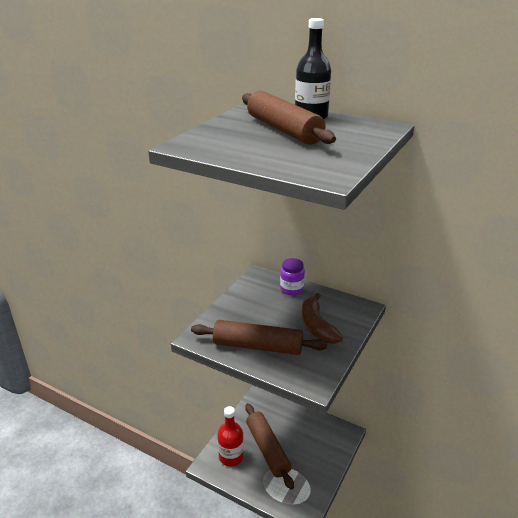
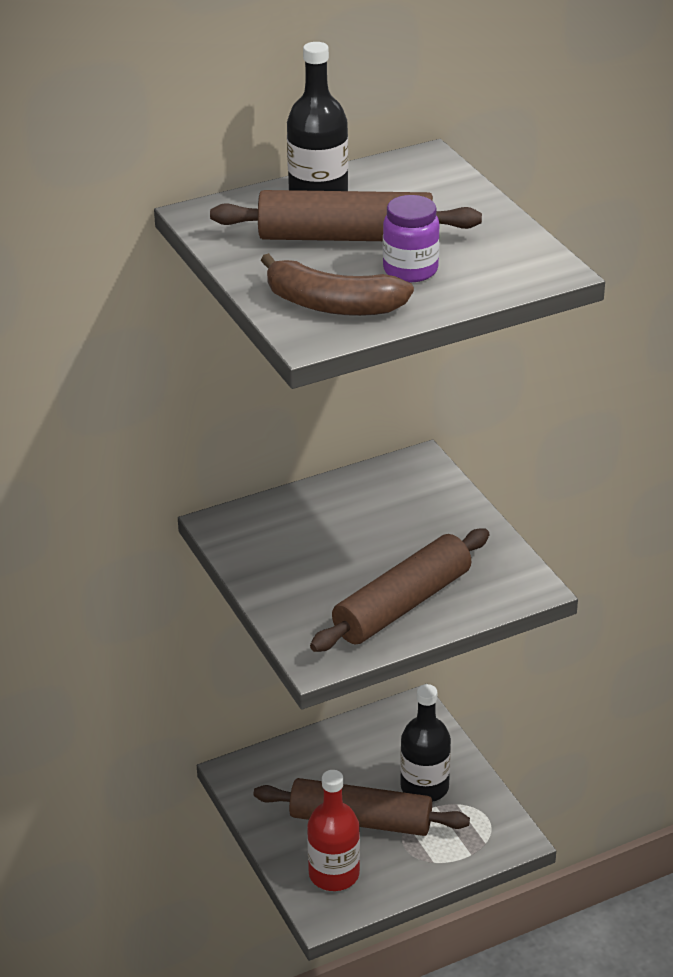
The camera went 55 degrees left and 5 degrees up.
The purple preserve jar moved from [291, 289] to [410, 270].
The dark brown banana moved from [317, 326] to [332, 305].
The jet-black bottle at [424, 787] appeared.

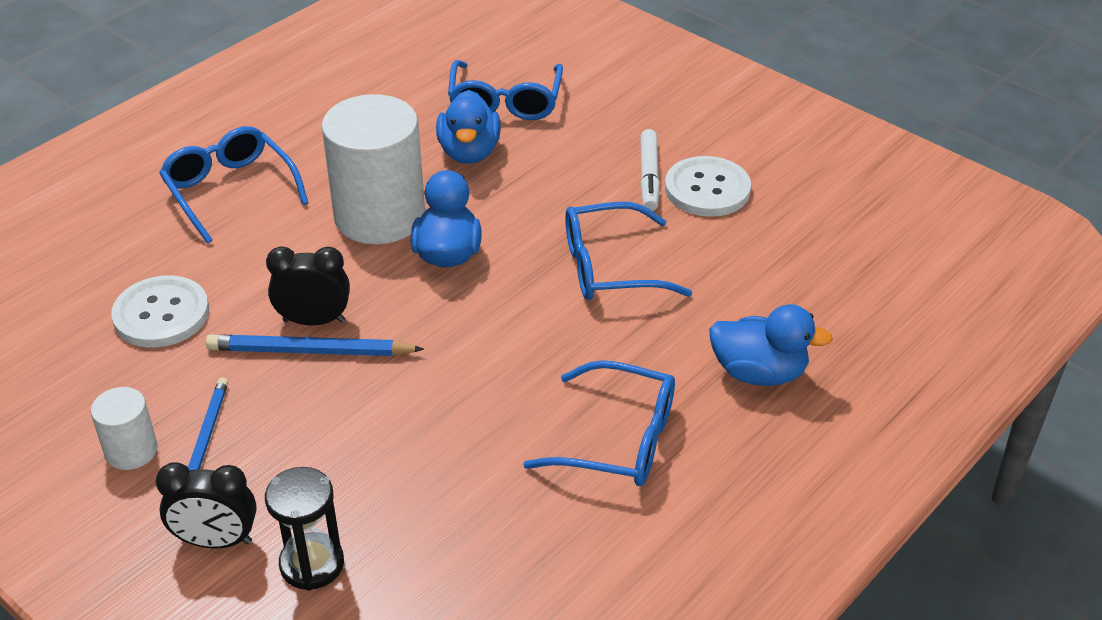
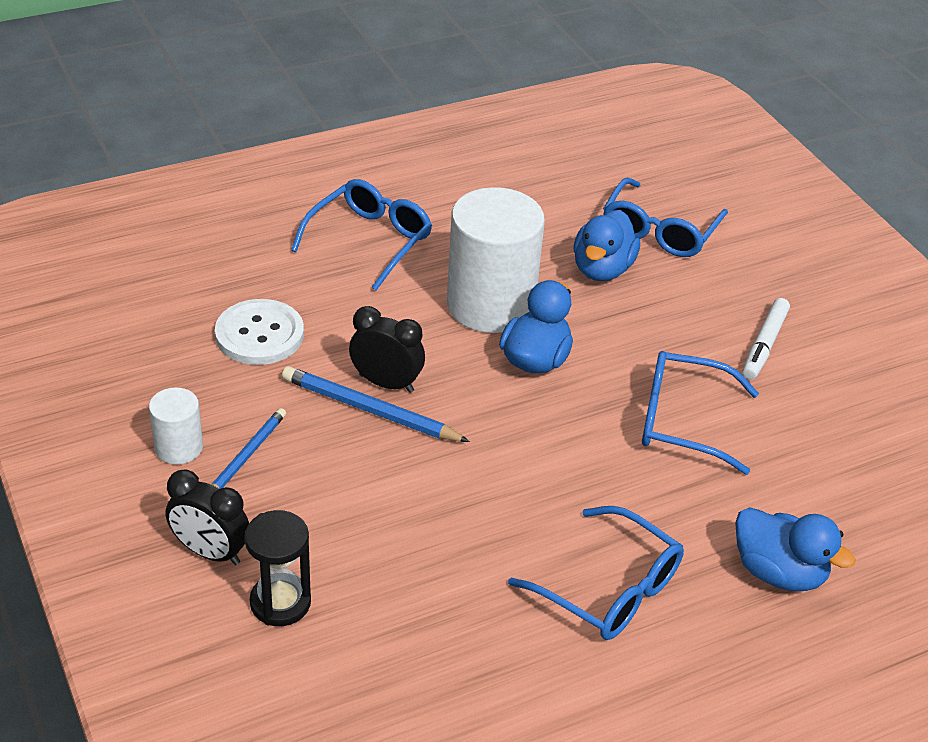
The camera went 20 degrees right and 0 degrees up.
The blue spectacles at [230, 190] turned 45 degrees clockwise.
The snow-white sewing button at [707, 189] disappeared.

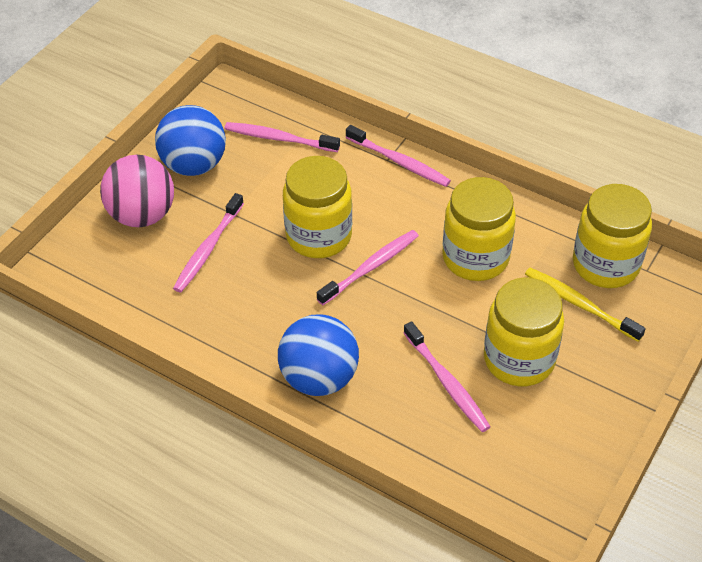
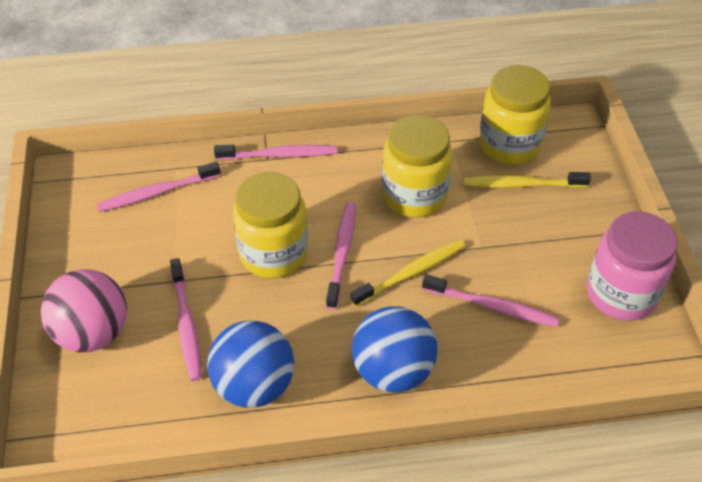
The camera went 40 degrees left and 0 degrees up.
The blue play ball moved from [194, 165] to [254, 385].
The yellow preserve jar at [519, 359] disappeared.
The yellow dental brush at [411, 273] appeared.
The rosy preserve jar at [621, 294] appeared.

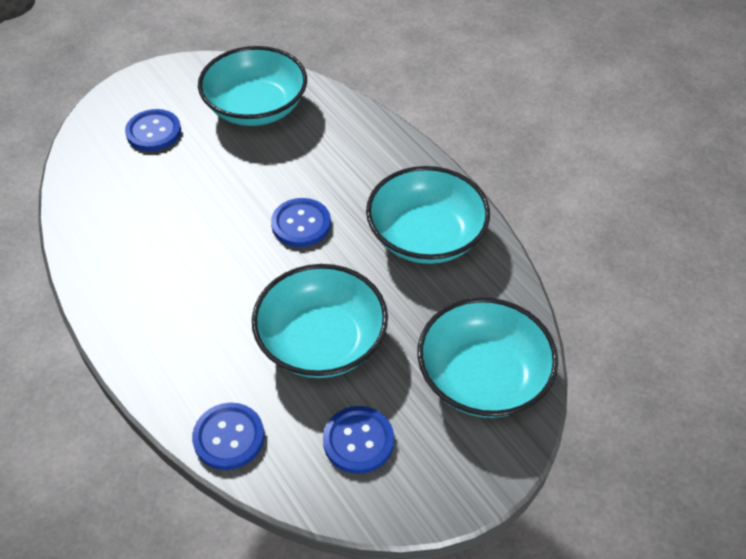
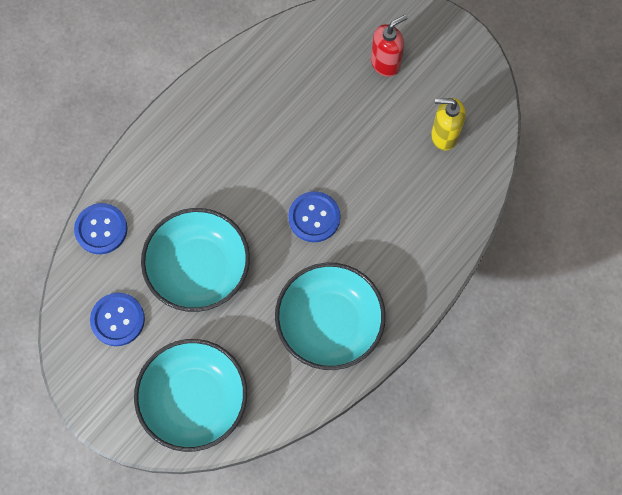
The camera went 75 degrees right and 20 degrees up.
The blue sewing button at [153, 132] was replaced by the scarlet pump bottle at [385, 63].
The turquoise bowl at [256, 107] was replaced by the yellow pump bottle at [444, 135].

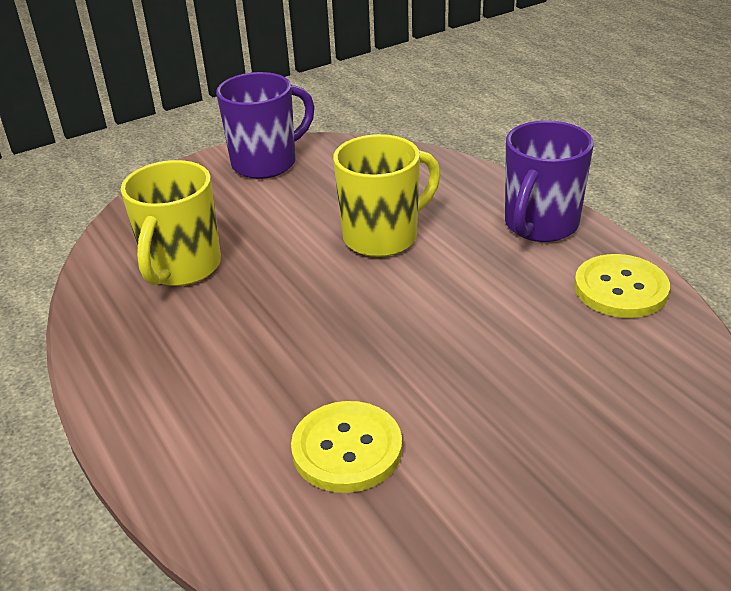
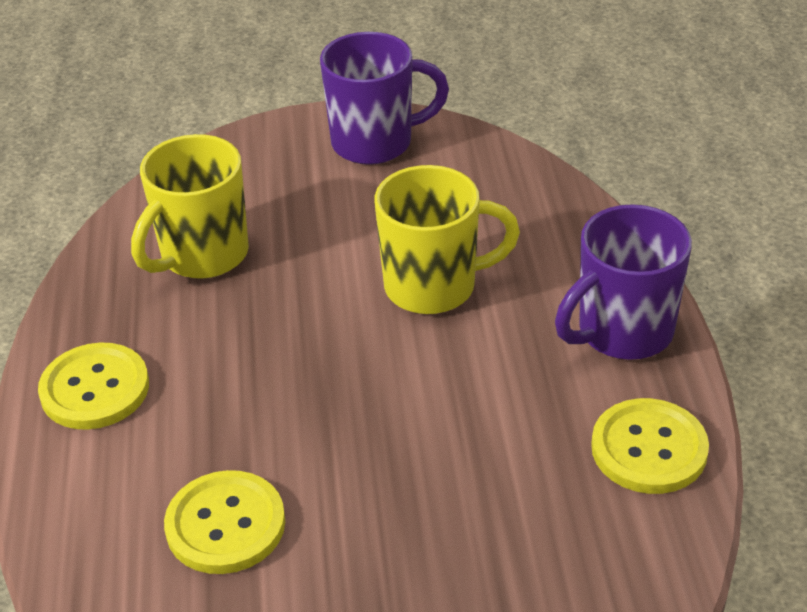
The camera went 25 degrees right and 5 degrees up.
The yellow sewing button at [95, 389] appeared.

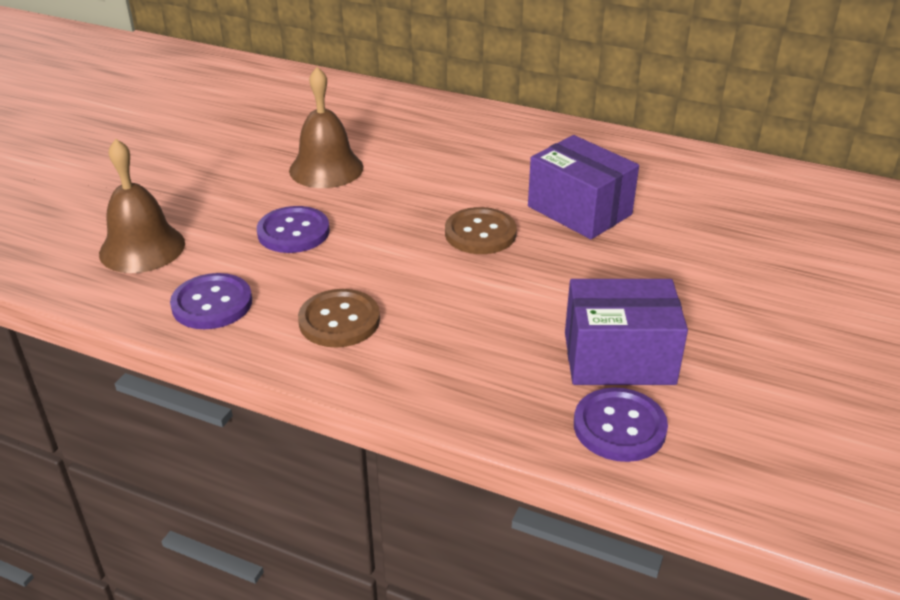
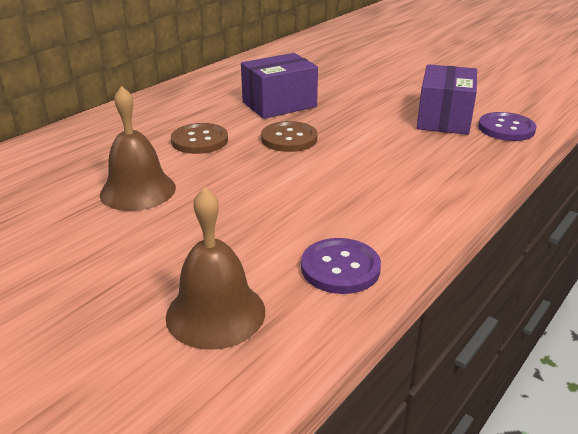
The camera went 75 degrees left and 5 degrees down.
The purple sewing button at [293, 232] disappeared.
The dark brown sewing button moved from [339, 320] to [199, 140].

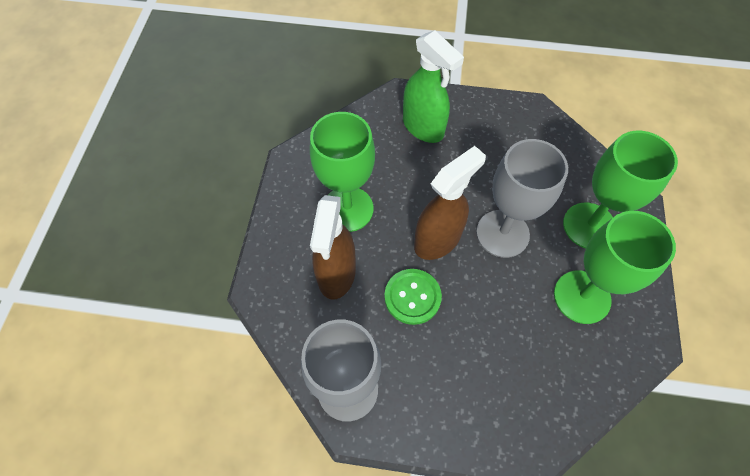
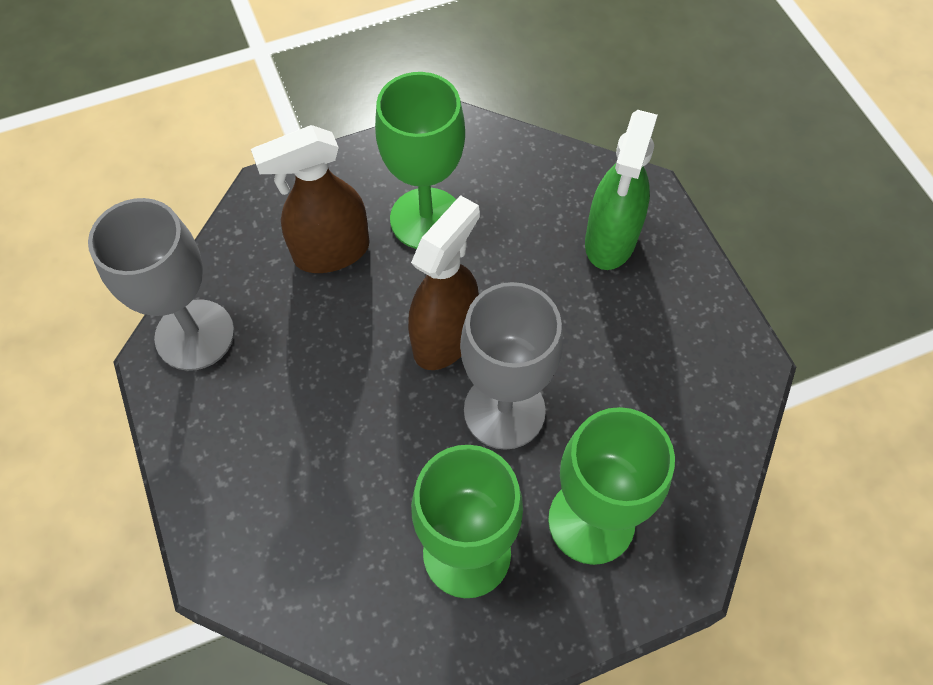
The camera went 60 degrees right and 0 degrees up.
The emerald sewing button at [412, 297] disappeared.
The dark brown spray bottle at [438, 240] turned 75 degrees counterclockwise.

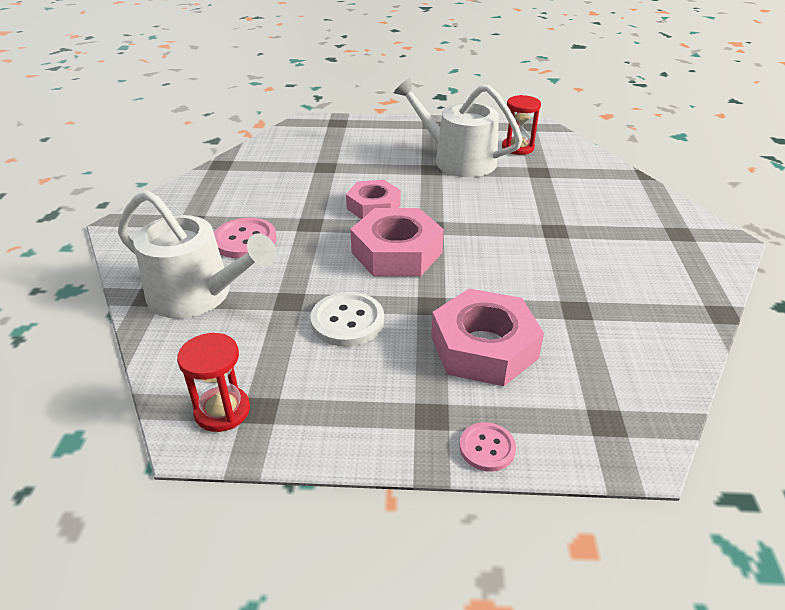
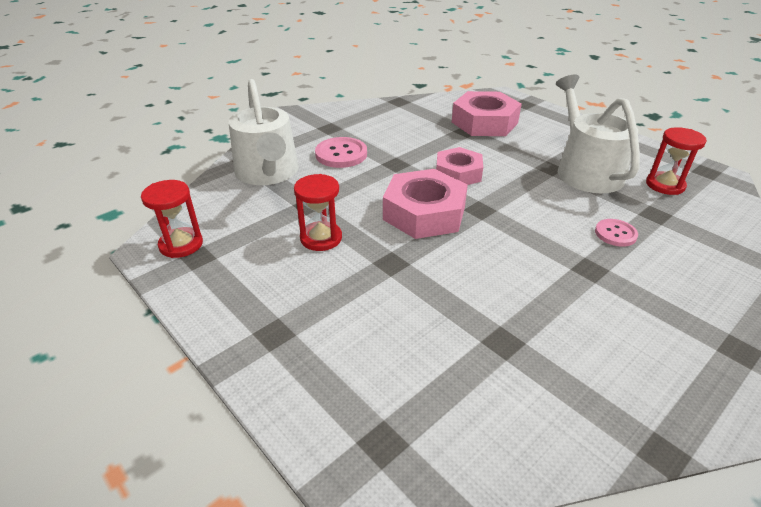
The camera went 45 degrees right and 0 degrees up.
The snow-white sewing button at [347, 321] was replaced by the scarlet sand timer at [321, 238].
The rosy nut moved from [484, 347] to [484, 122].
The rosy sewing button moved from [487, 448] to [615, 234].

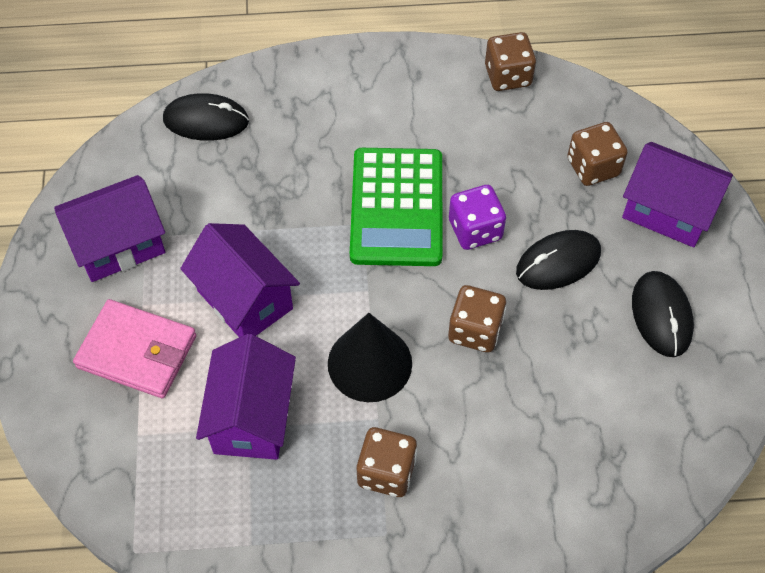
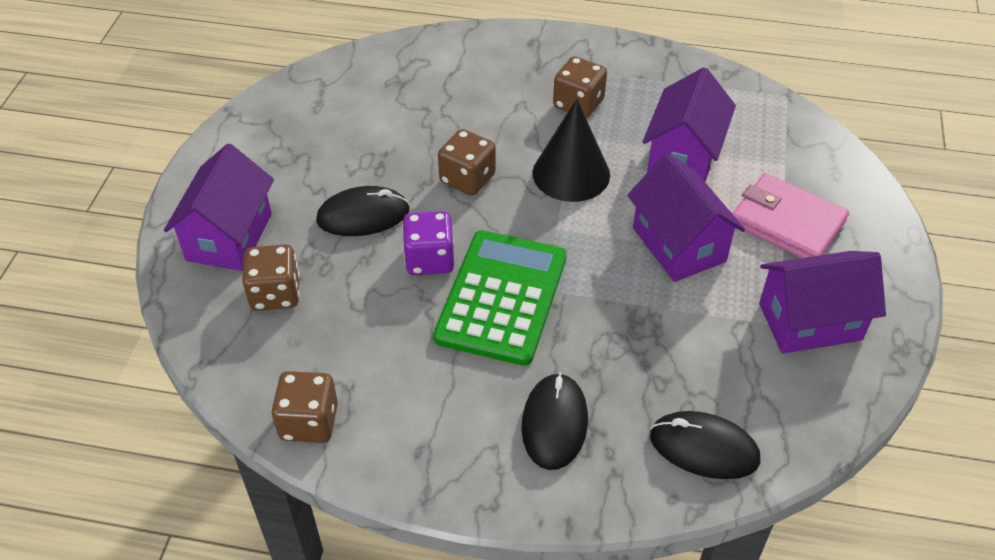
The camera went 165 degrees left and 10 degrees down.
The purple house at [667, 211] turned 60 degrees clockwise.
The jet-black mouse moved from [661, 315] to [554, 423].

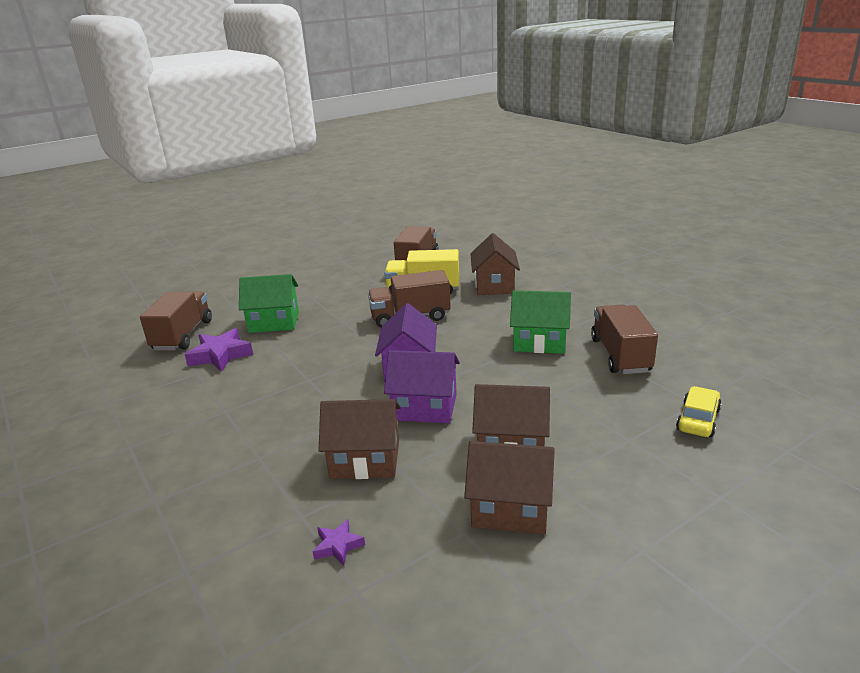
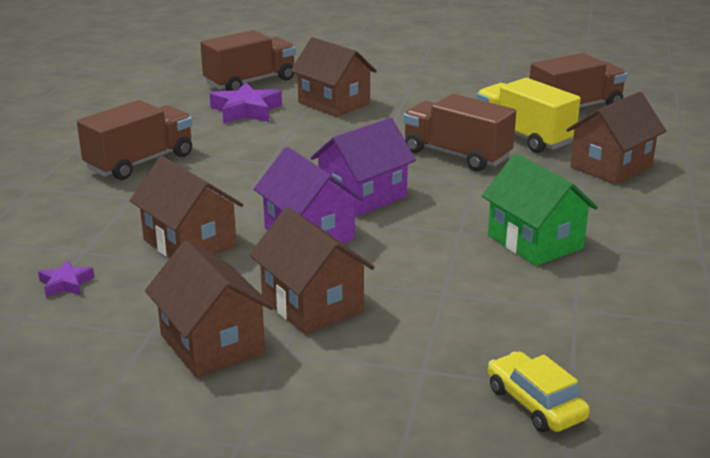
The camera went 45 degrees right and 0 degrees up.
The emerald house at [274, 322] became the dark brown house at [334, 103].
The dark brown toy truck moved from [620, 355] to [140, 162].
The yellow automobile at [698, 420] turned 105 degrees counterclockwise.

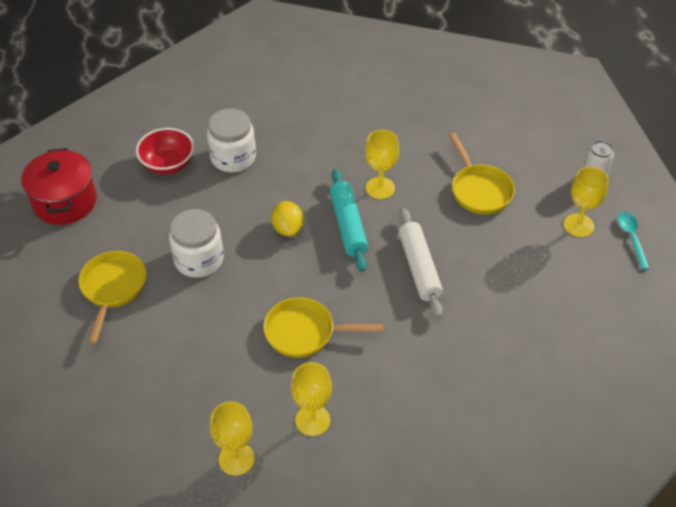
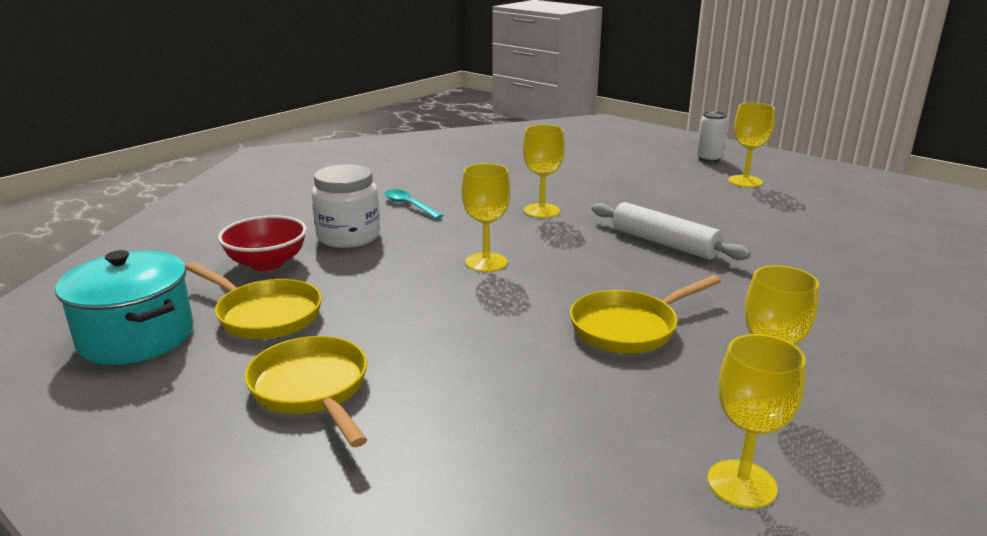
The camera went 35 degrees left and 25 degrees down.
The scarlet pot at [65, 202] became the turquoise pot at [136, 337].
The snow-white preserve jar at [199, 259] disappeared.
The yellow citrus fruit at [288, 228] was replaced by the yellow goblet at [486, 262].
The turquoise rolling pin at [348, 225] disappeared.
The yellow frying pan moved from [479, 190] to [265, 315].
The turquoise tablespoon moved from [631, 238] to [409, 205].

